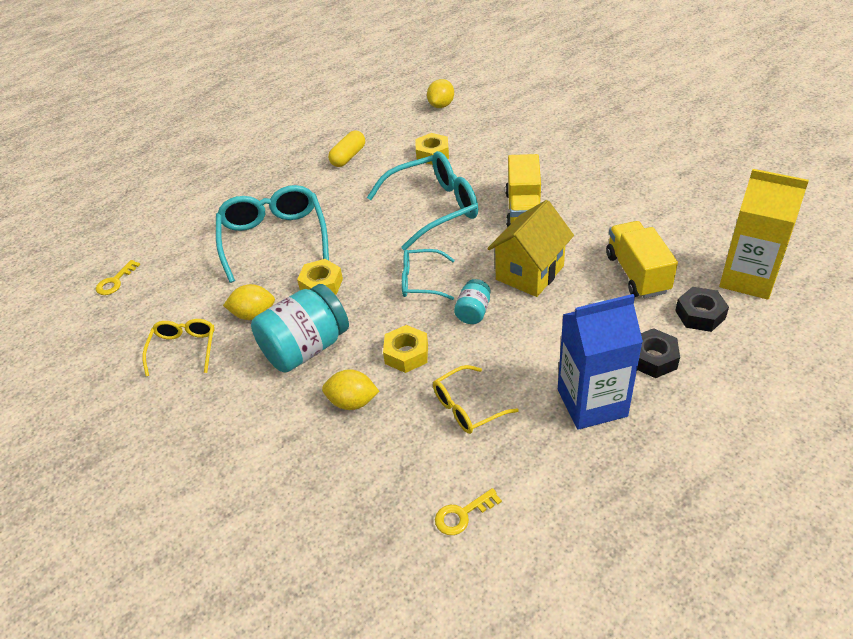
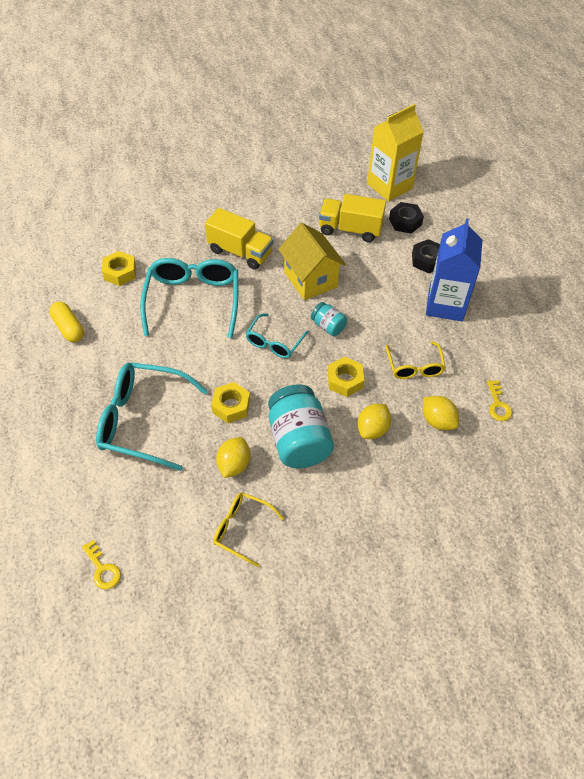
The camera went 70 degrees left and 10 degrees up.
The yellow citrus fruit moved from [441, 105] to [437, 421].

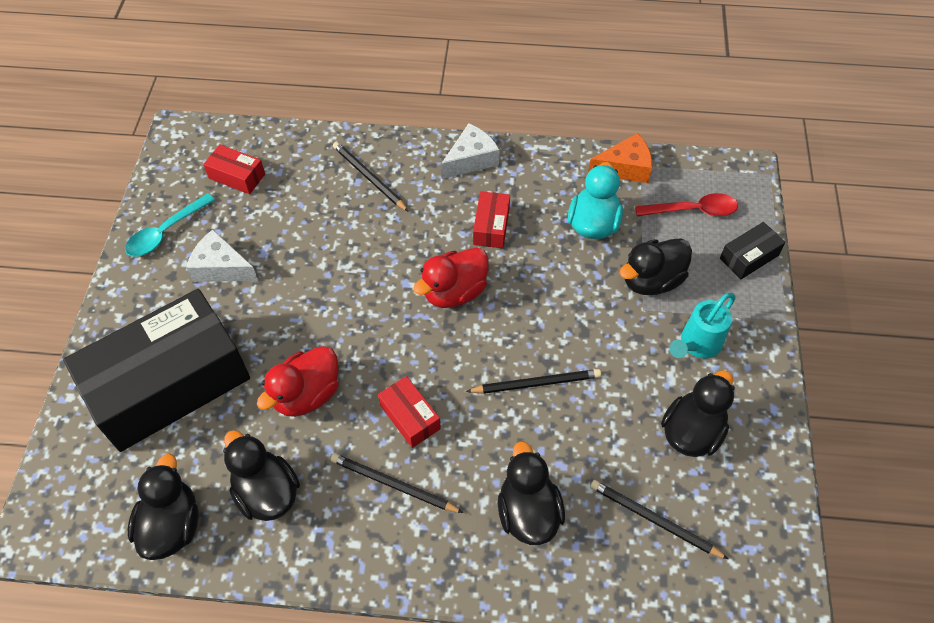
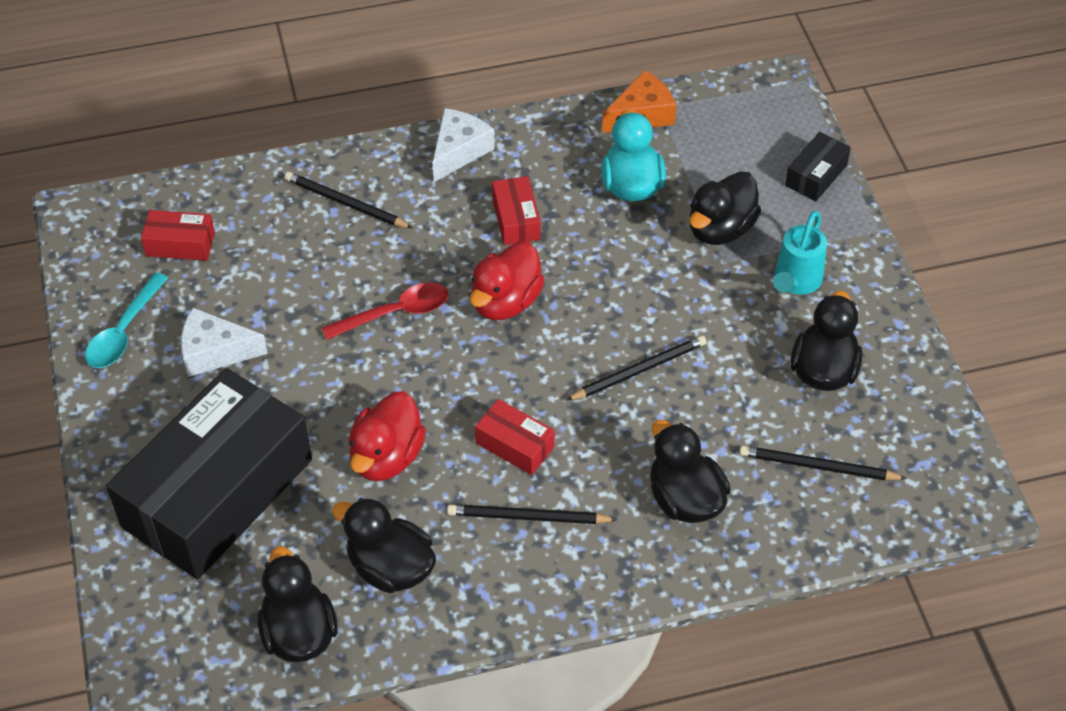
The camera went 20 degrees left and 5 degrees down.
The scarlet tablespoon moved from [692, 210] to [395, 313].

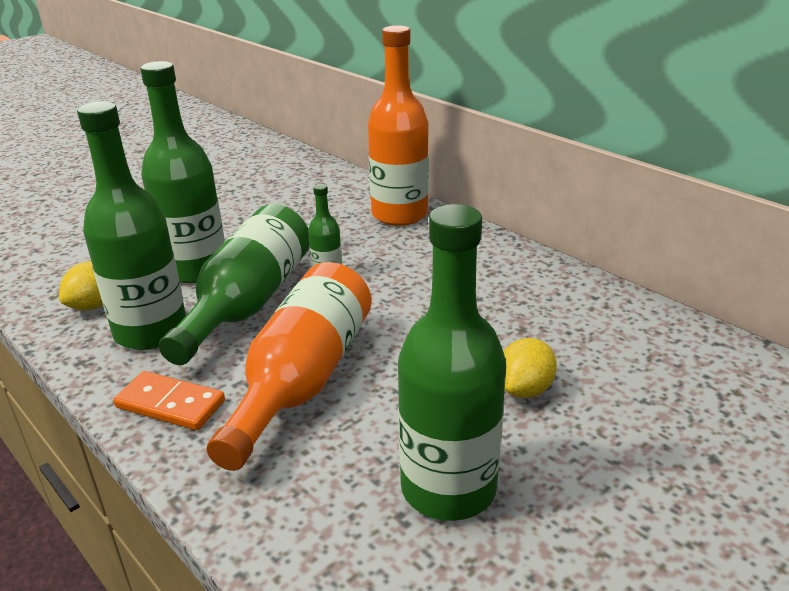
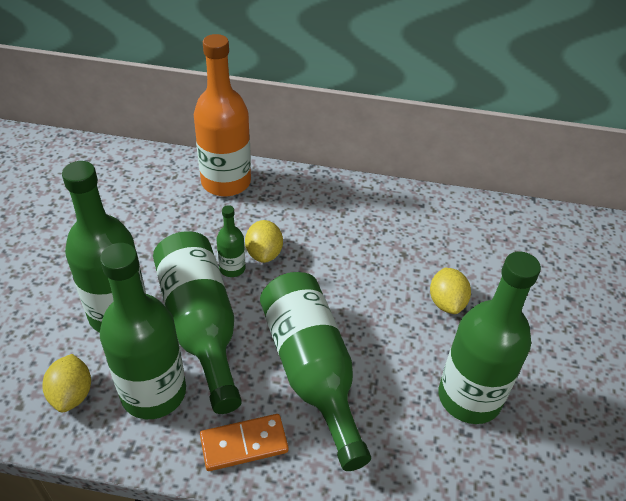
The camera went 40 degrees left and 15 degrees up.
The bright orange bottle at [302, 380] became the emerald bottle at [312, 371].
The yellow citrus fruit at [264, 253] appeared.

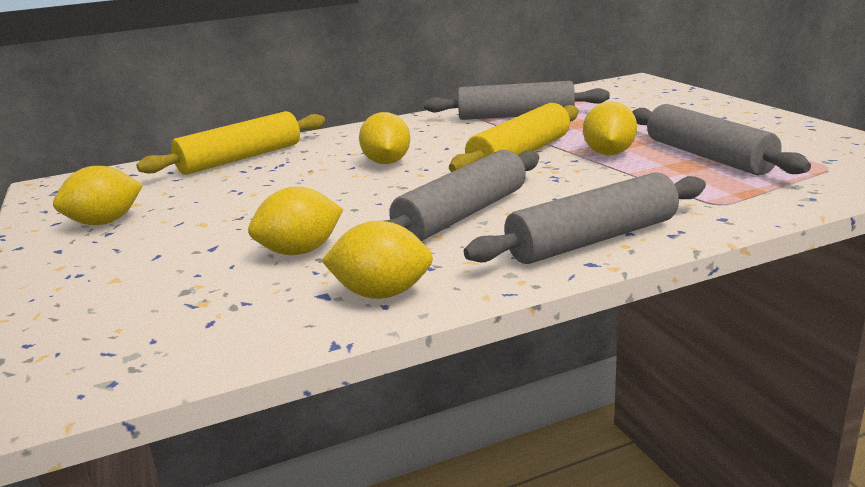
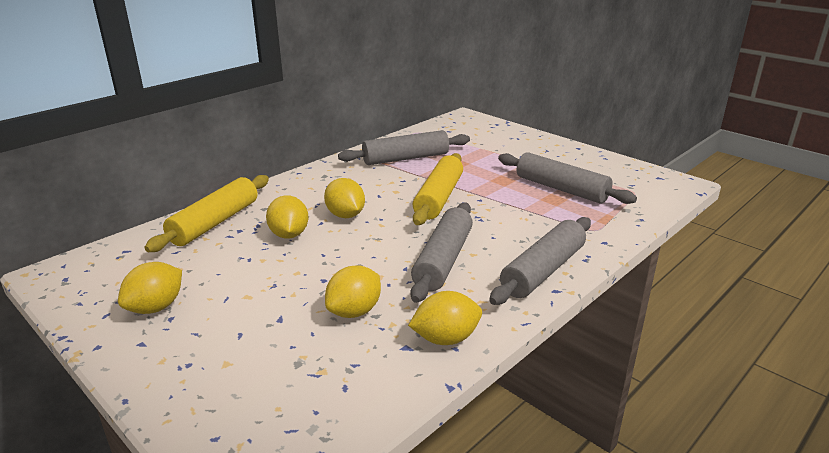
The camera went 25 degrees left and 5 degrees up.
The yellow citrus fruit moved from [609, 154] to [289, 235].

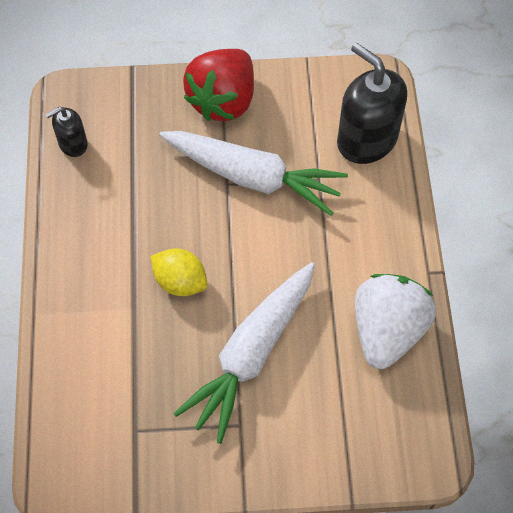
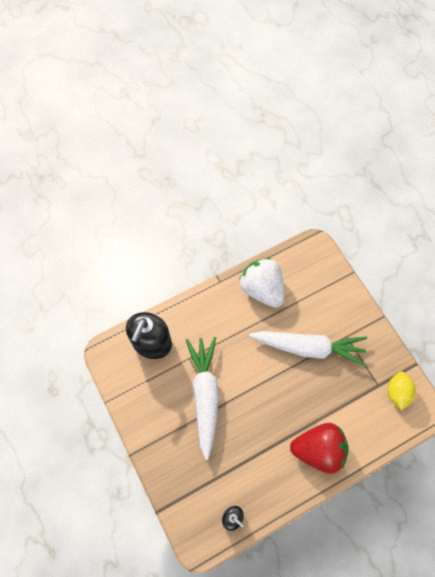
The camera went 115 degrees left and 5 degrees up.
The yellow citrus fruit moved from [180, 281] to [397, 392].
The scarlet toy strawberry moved from [223, 100] to [318, 450].
The snow-white toy strawberry at [387, 330] turned 60 degrees clockwise.

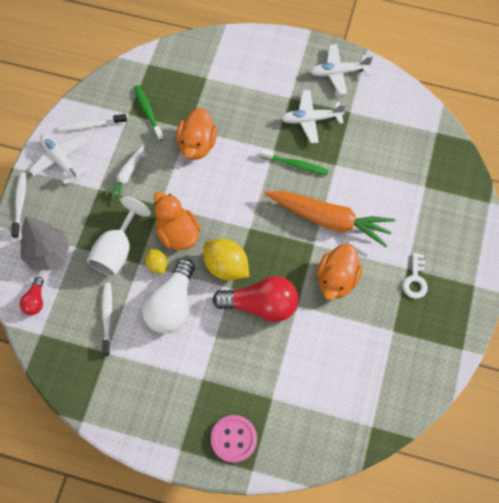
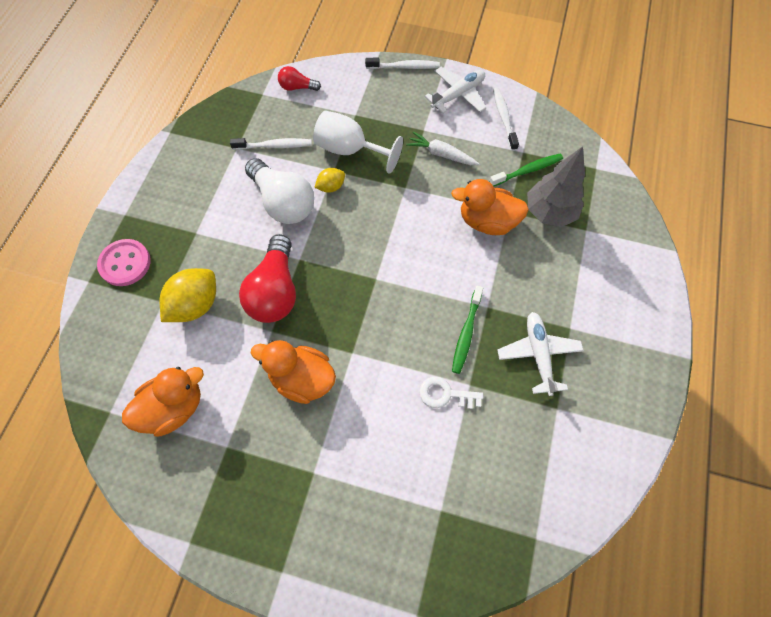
The camera went 90 degrees right and 0 degrees up.
The gray tree moved from [48, 254] to [549, 212].
The snow-white light bulb at [172, 305] turned 150 degrees counterclockwise.
The bright orange toy duck moved from [177, 233] to [174, 408].
The yellow citrus fruit moved from [226, 267] to [195, 305].
The bright orange carrot at [329, 219] disappeared.
The snow-white toy plane at [338, 72] disappeared.
The snow-white key moved from [415, 280] to [445, 394].

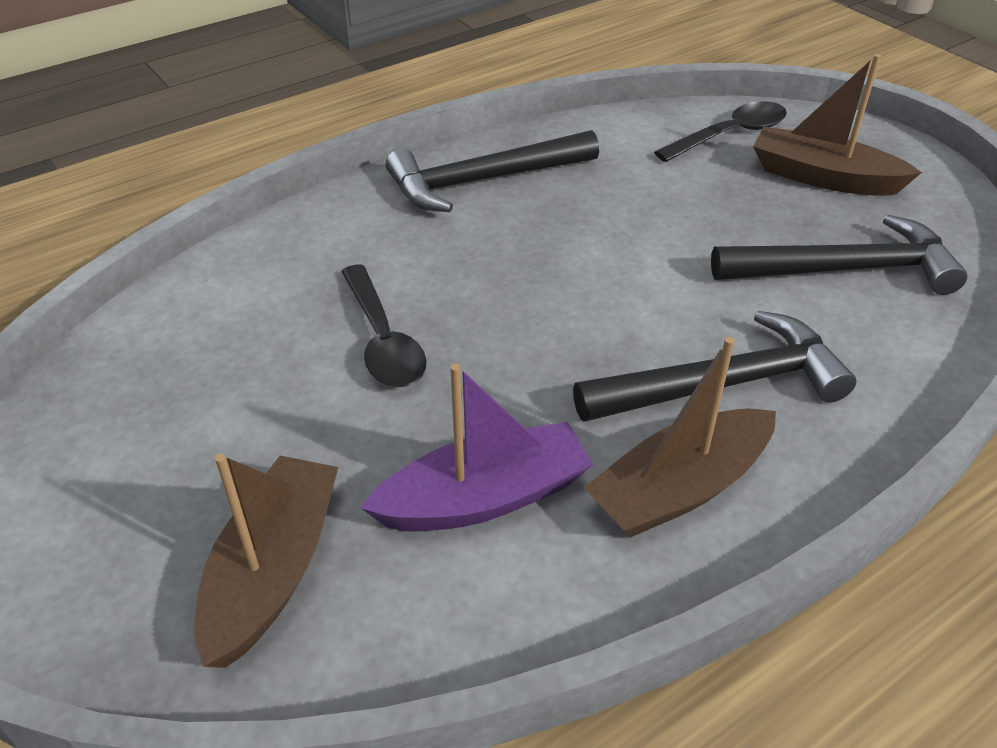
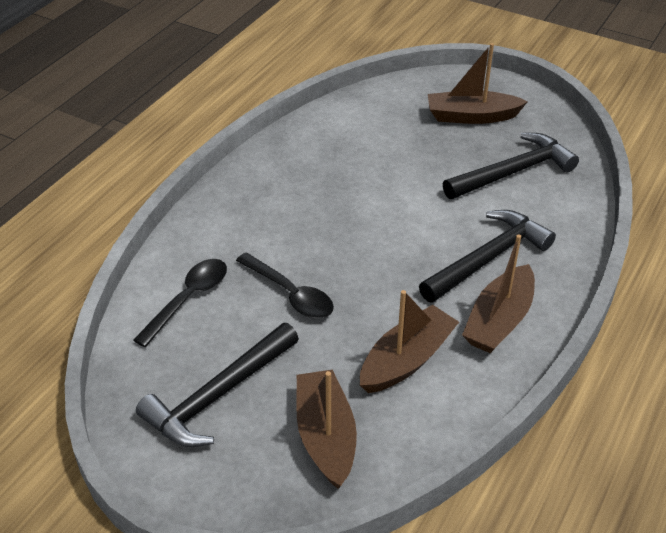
The camera went 25 degrees left and 0 degrees up.
The purple sailboat at [484, 498] became the dark brown sailboat at [406, 360].
The jet-black hammer moved from [483, 181] to [218, 395].
The jet-black tablespoon moved from [729, 135] to [188, 299].

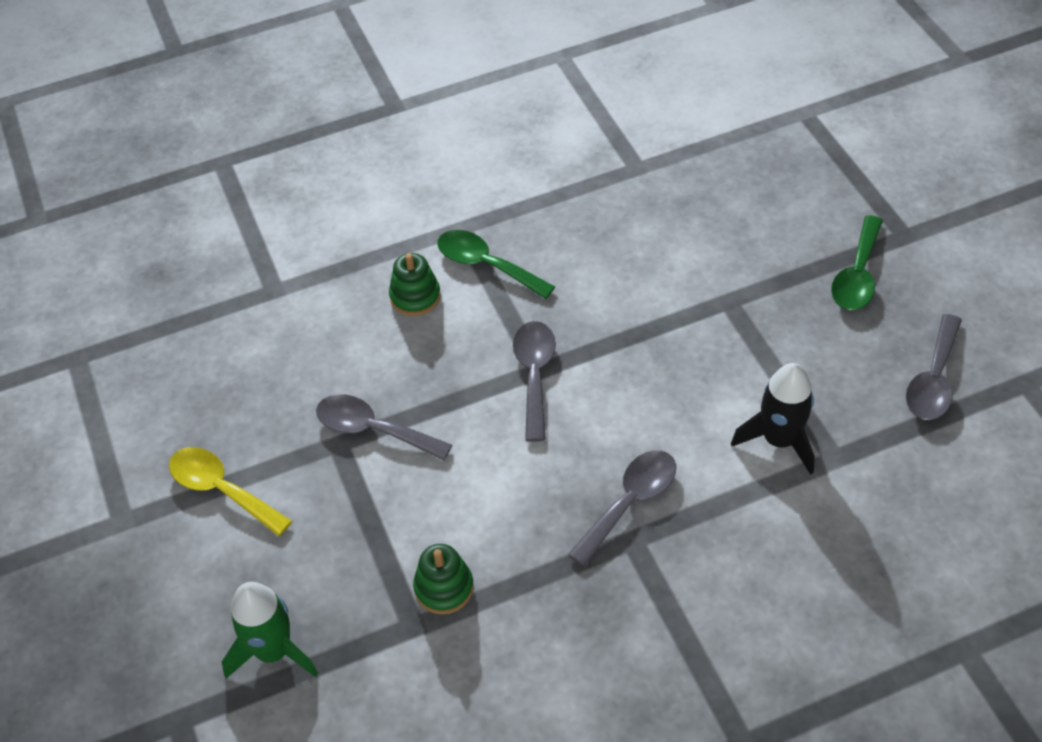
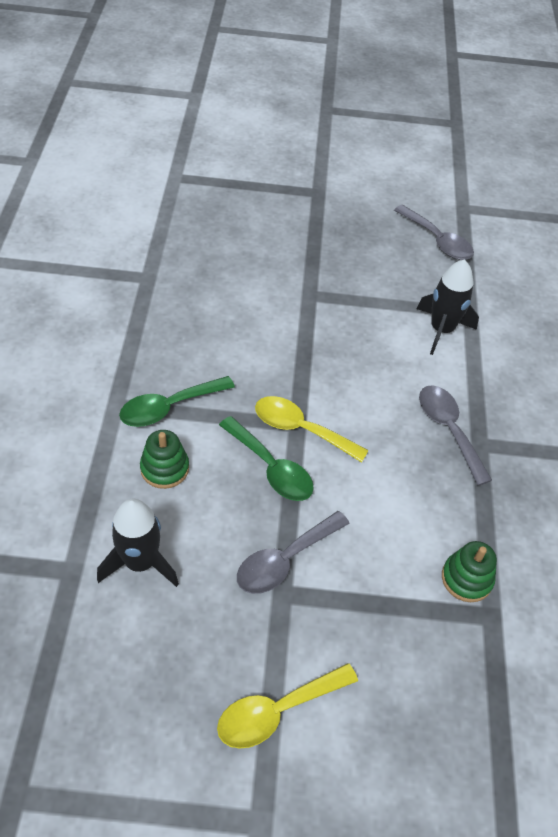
The camera went 70 degrees left and 0 degrees up.
The emerald toy rocket at [273, 651] disappeared.
The gray tablespoon at [534, 375] became the yellow tablespoon at [301, 429].
The emerald tablespoon moved from [857, 275] to [271, 468].
The jet-black toy rocket at [140, 562] appeared.

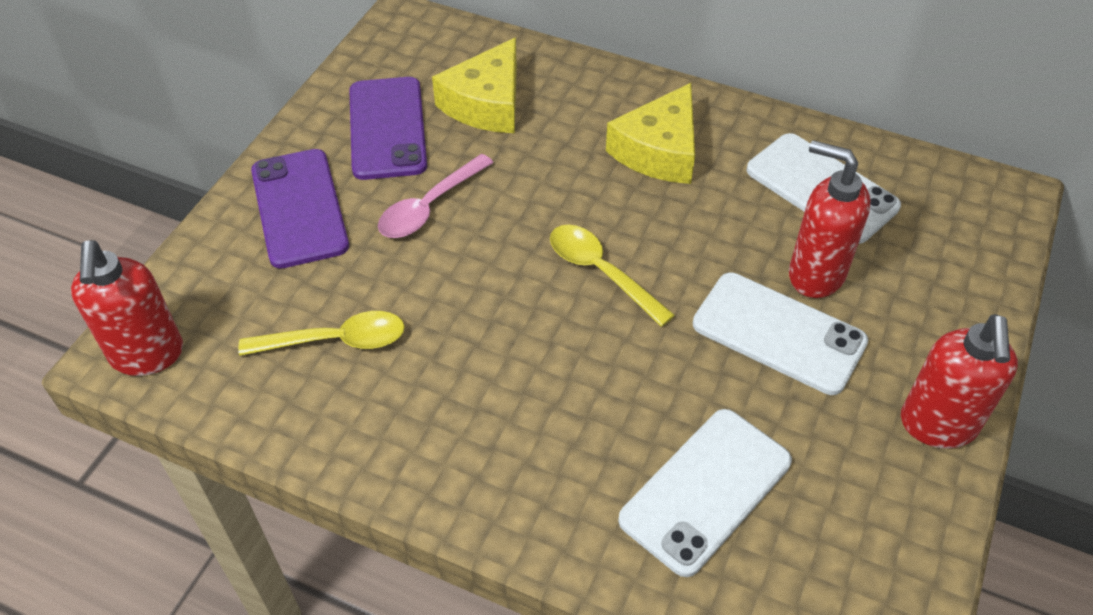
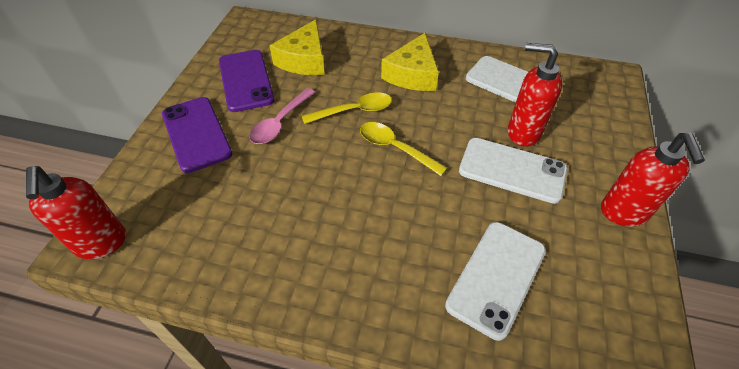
The camera went 10 degrees left and 0 degrees up.
The yellow tablespoon moved from [335, 341] to [353, 111].

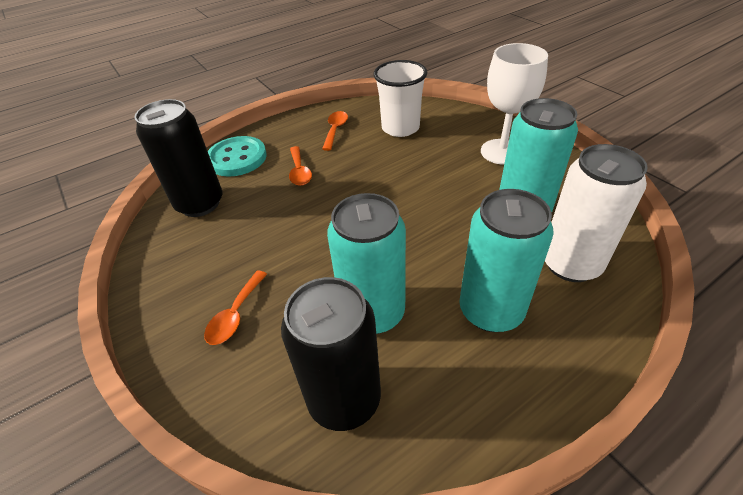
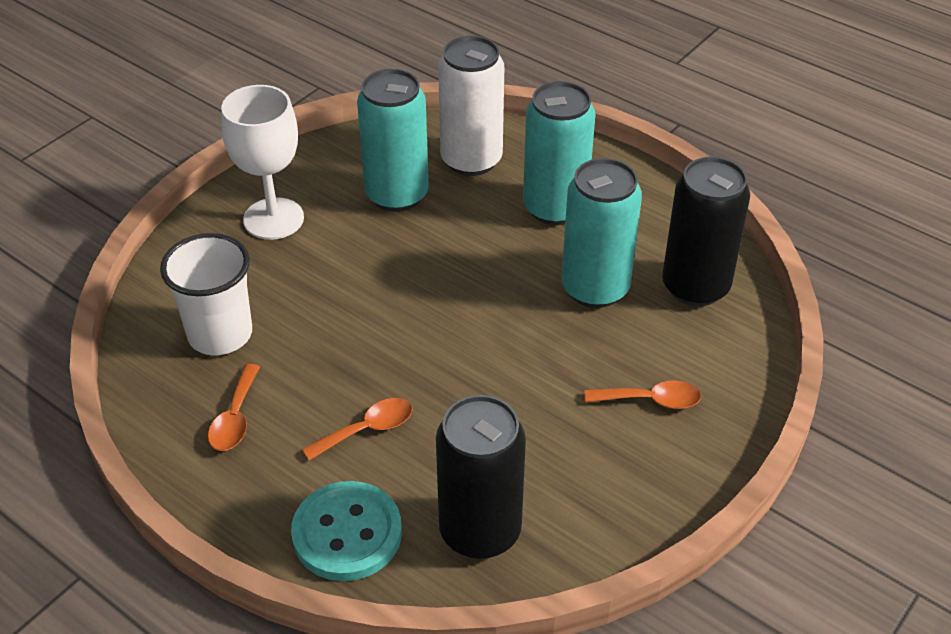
The camera went 110 degrees left and 0 degrees up.
The bright orange tablespoon at [335, 130] turned 75 degrees counterclockwise.

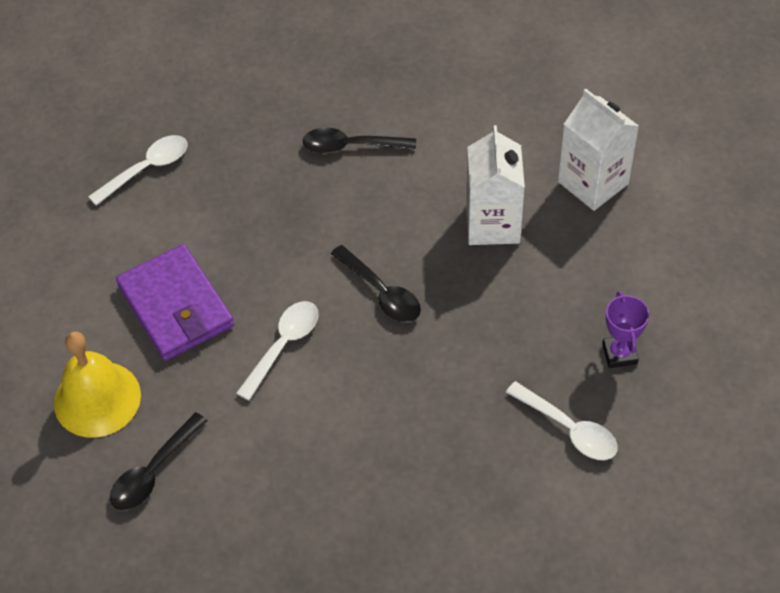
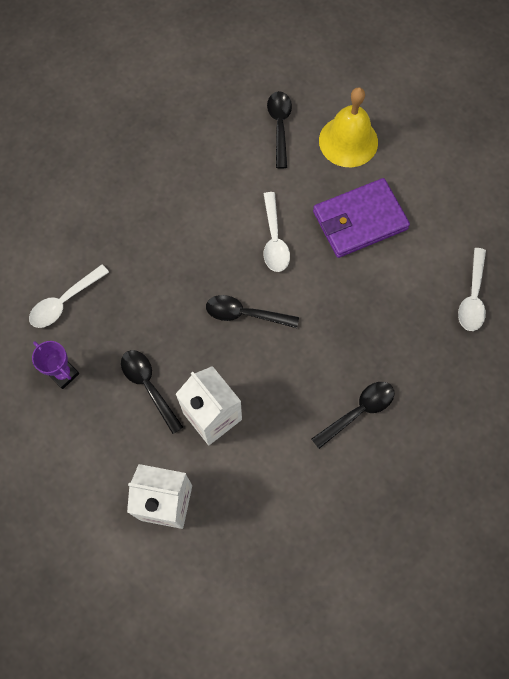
The camera went 140 degrees right and 15 degrees up.
The purple billfold at [176, 306] turned 45 degrees counterclockwise.
The snow-white tablespoon at [569, 429] turned 45 degrees counterclockwise.
The jet-black tablespoon at [148, 386] appeared.

